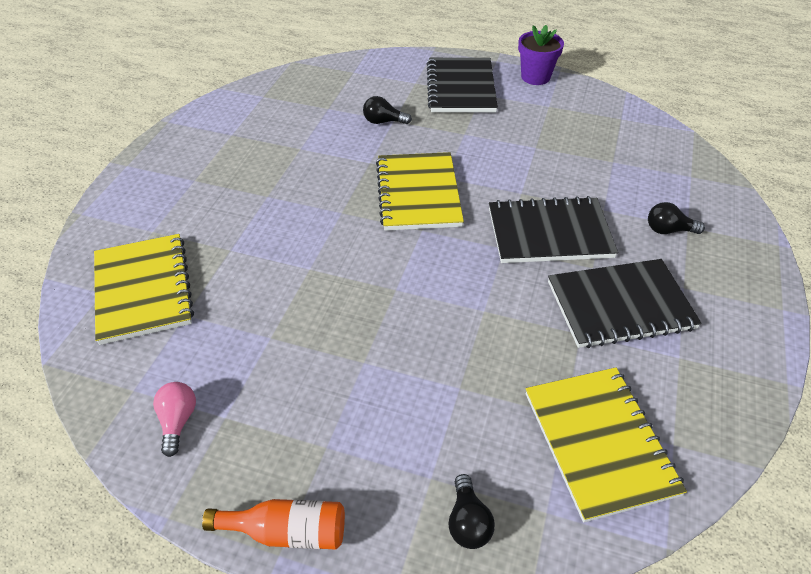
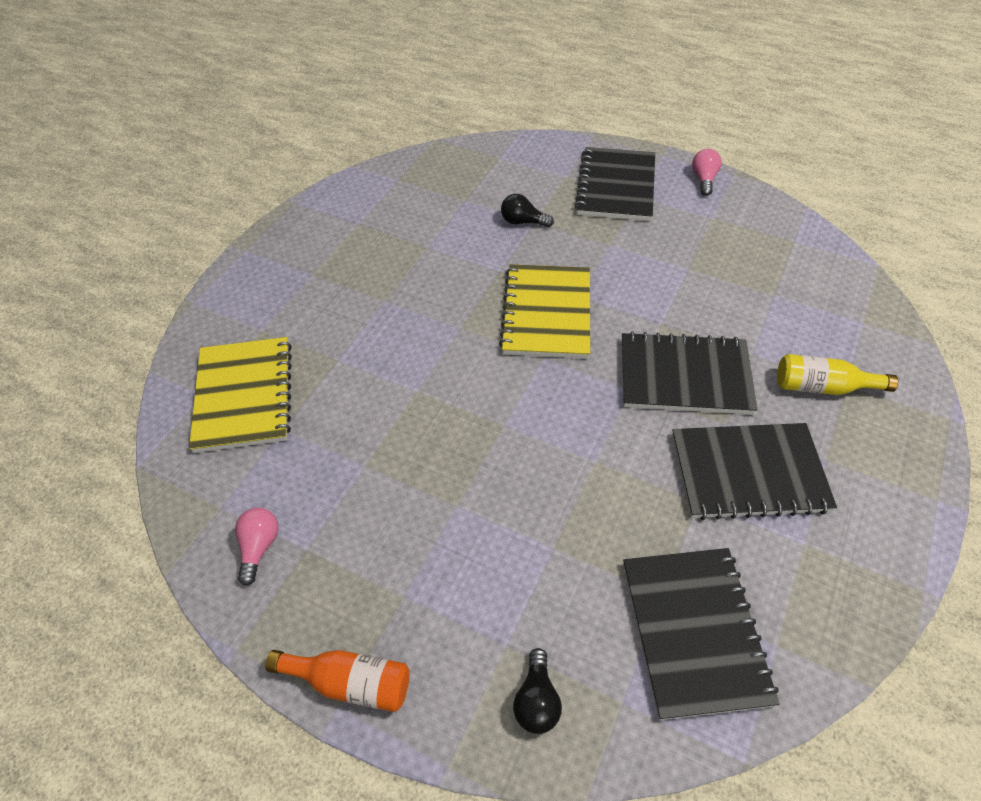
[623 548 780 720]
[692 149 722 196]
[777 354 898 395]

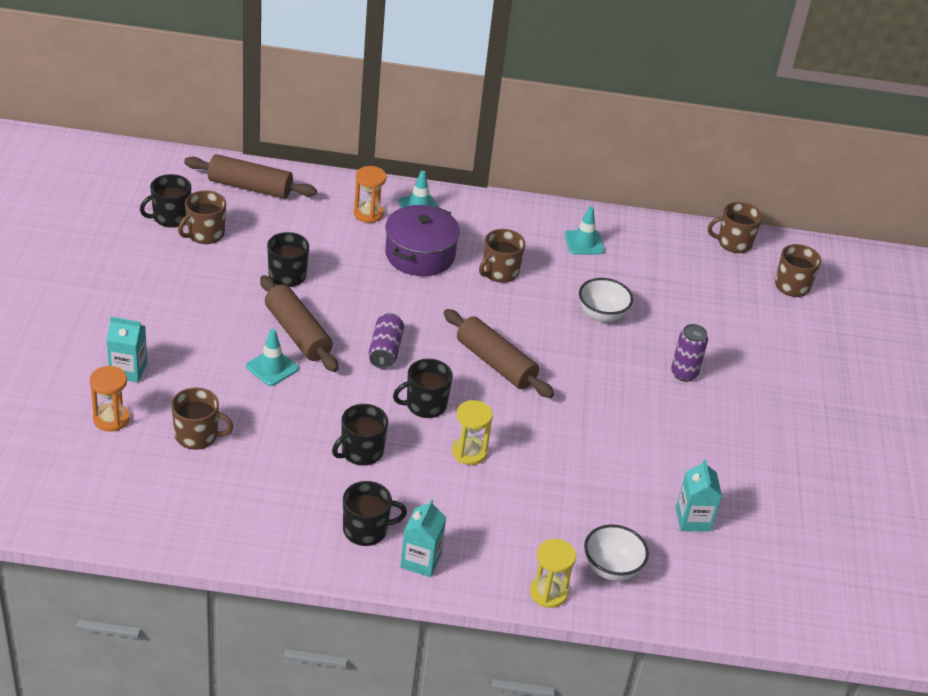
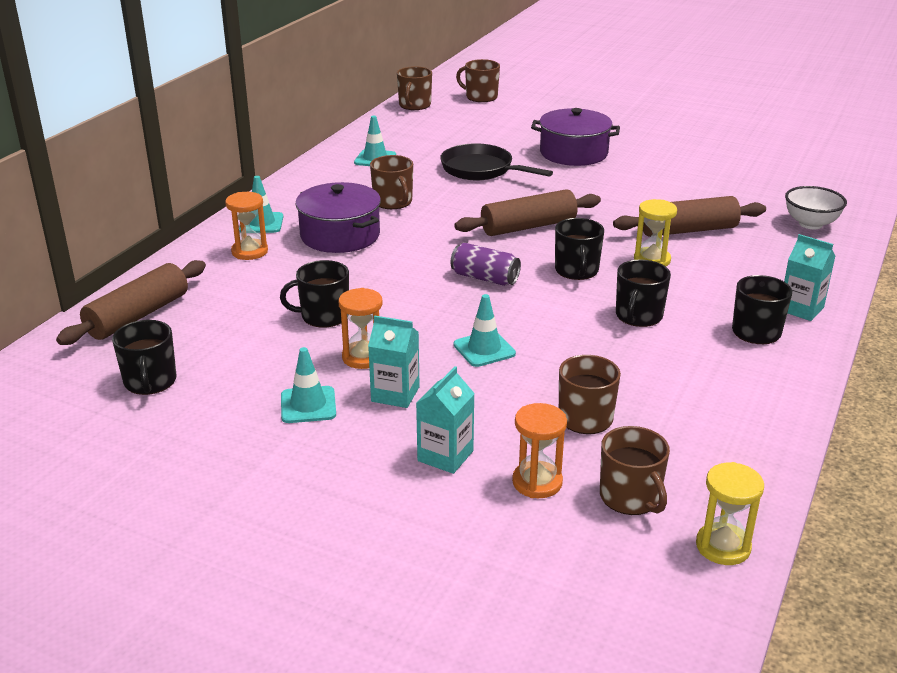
[281 347 336 423]
[339 288 383 369]
[368 315 420 408]
[440 143 553 180]
[531 108 620 166]
[600 426 670 515]
[613 196 766 237]
[616 260 671 327]
[696 462 764 565]

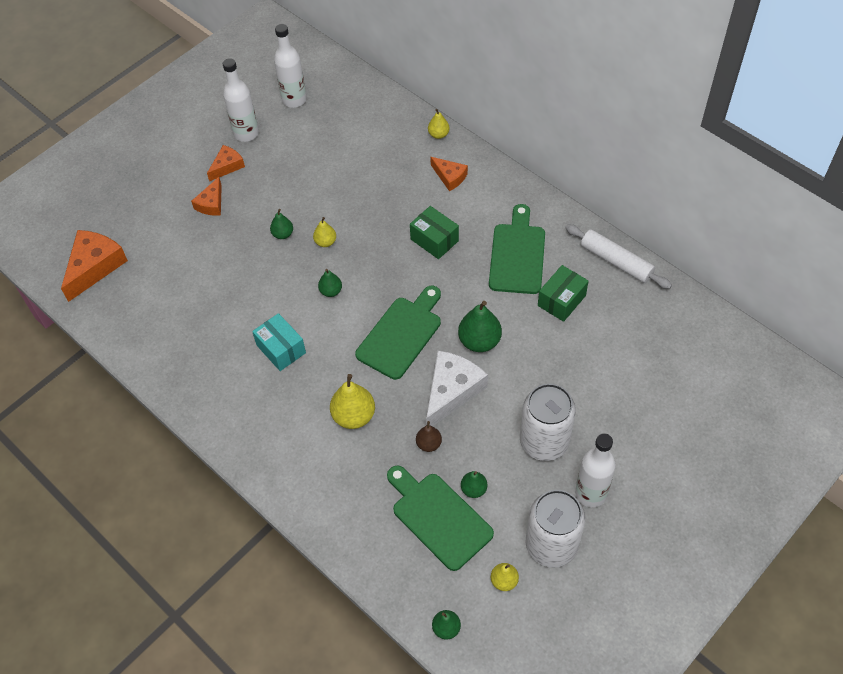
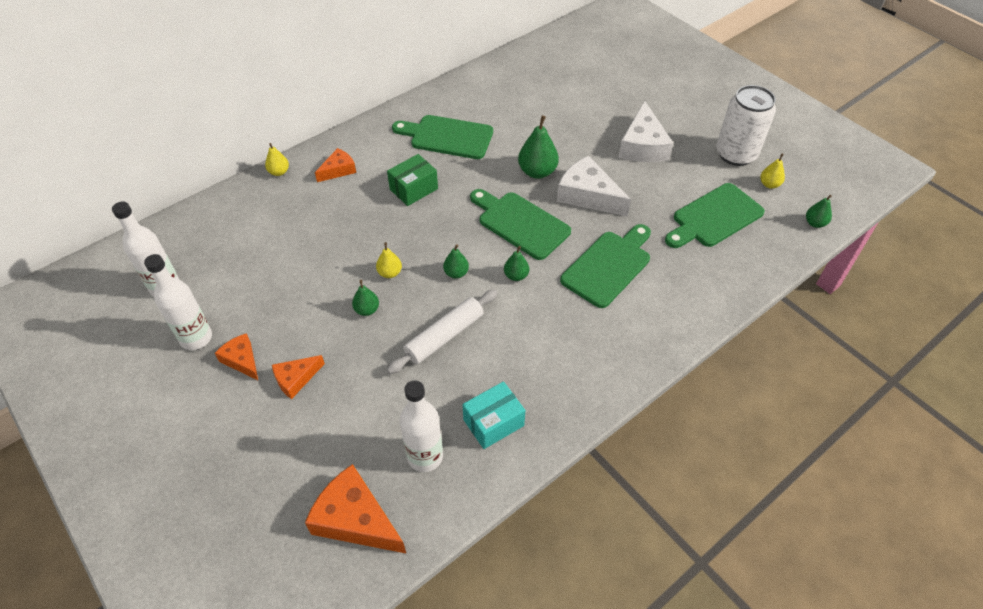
[272 355 325 399]
[387 289 497 374]
[400 380 443 472]
[462 381 525 449]
[504 246 529 281]
[560 224 651 308]
[618 101 673 162]
[416 421 442 452] (first image)
[538 265 589 322] (first image)

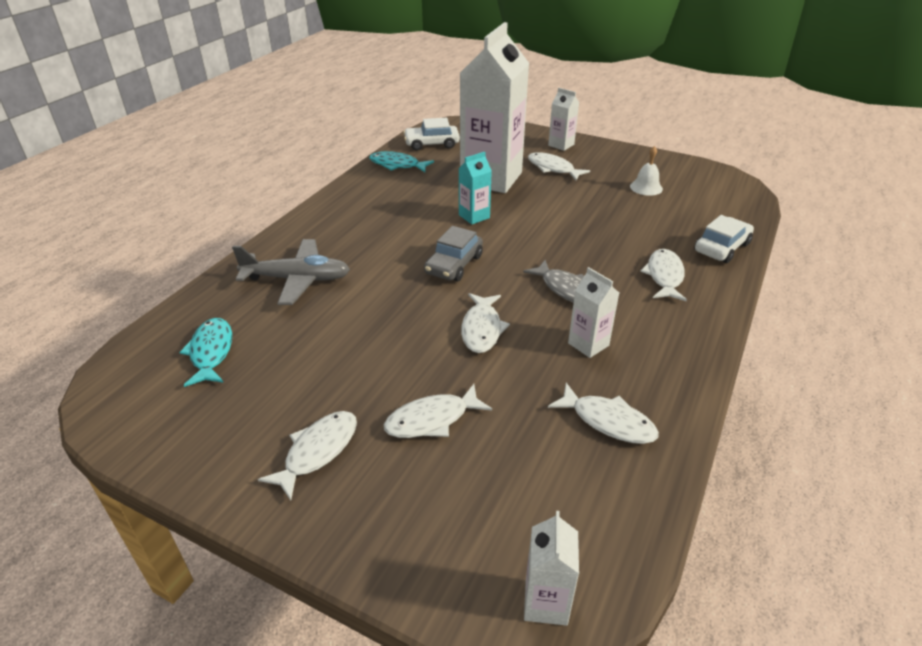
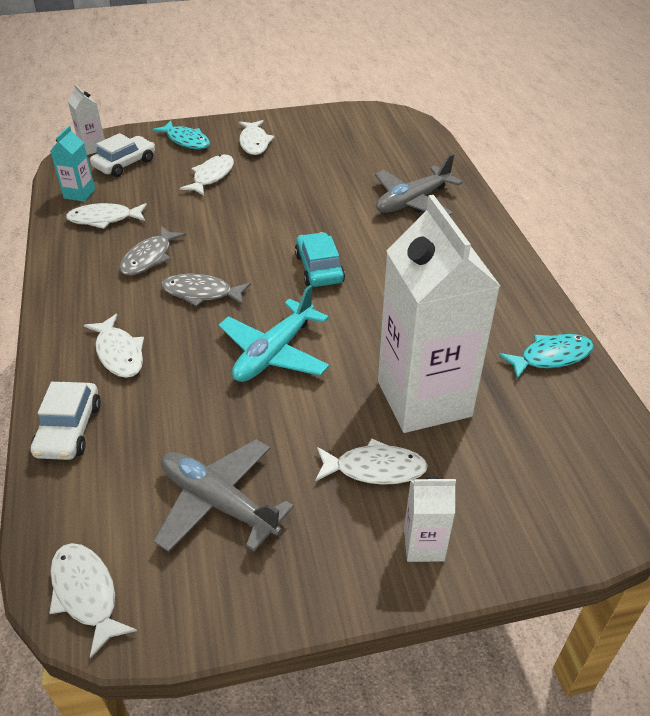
[49 543 137 659]
[50 126 95 202]
[90 133 155 177]
[119 226 186 276]
[152 121 210 149]
[154 439 294 552]
[219 285 329 382]
[295 232 345 287]

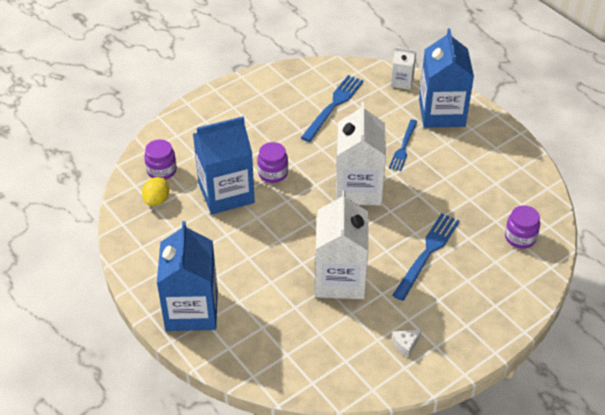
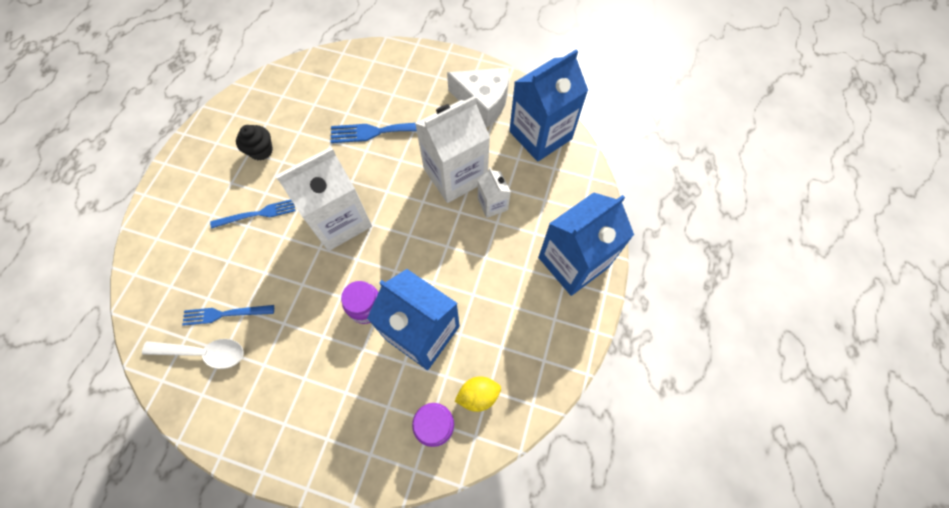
[142 339 244 369]
[182 305 274 326]
[236 125 273 161]
[447 68 509 128]
[478 168 511 218]
[509 50 588 162]
[505 205 540 249] (first image)

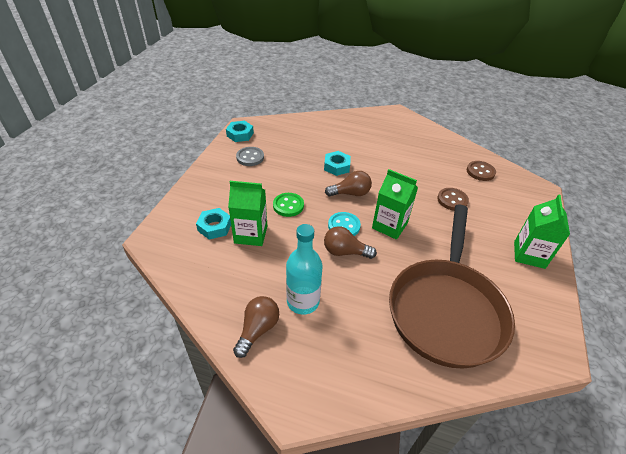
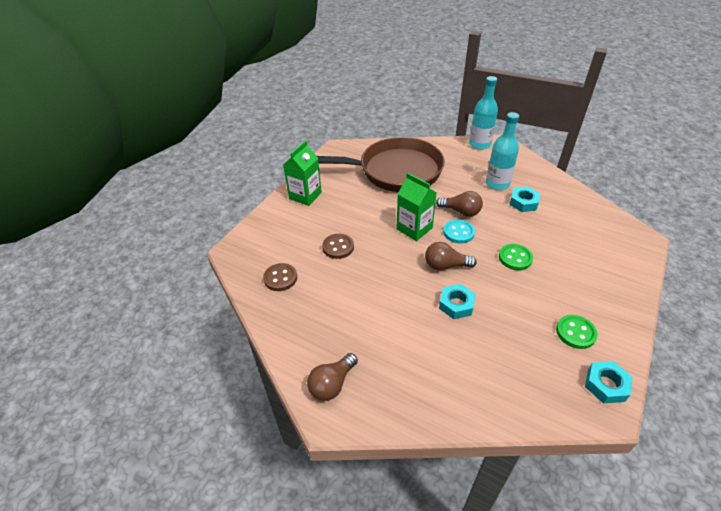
[307 353 358 401]
[317 137 445 192]
[469 76 498 150]
[509 186 541 212]
[556 315 598 349]
[228 181 267 246] (first image)

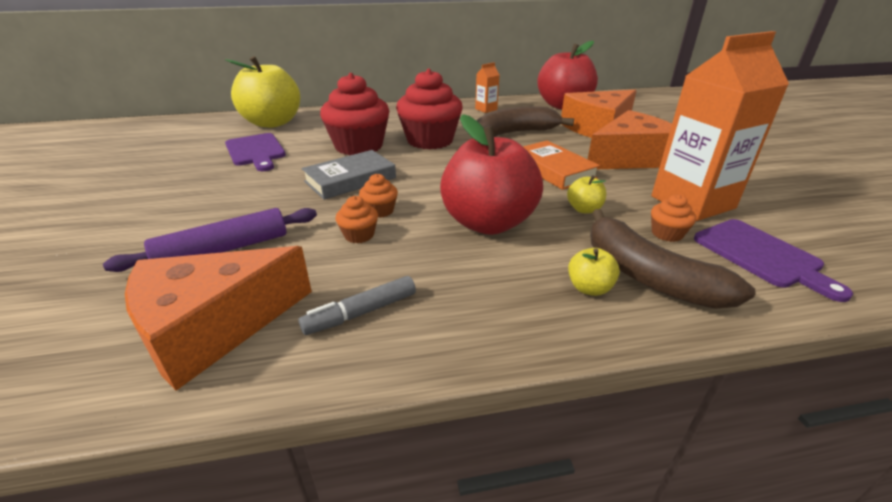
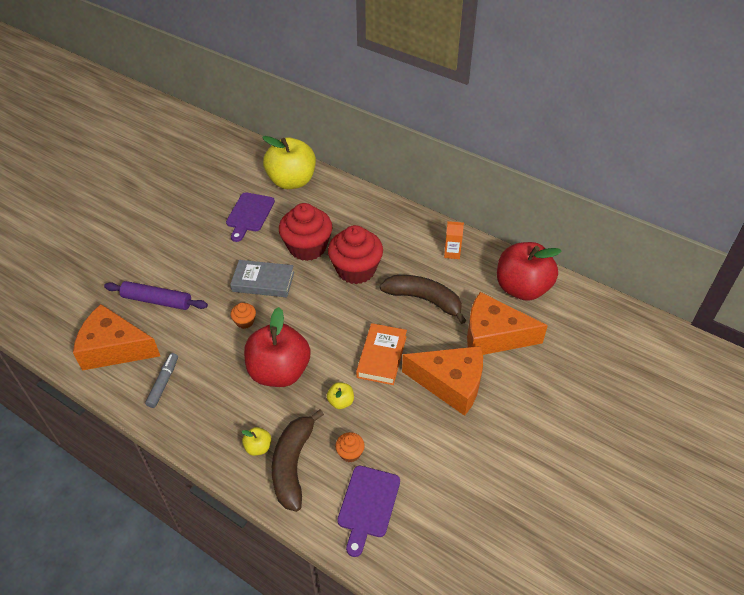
[145 353 178 408]
[336 196 378 243] (first image)
[651 31 789 221] (first image)

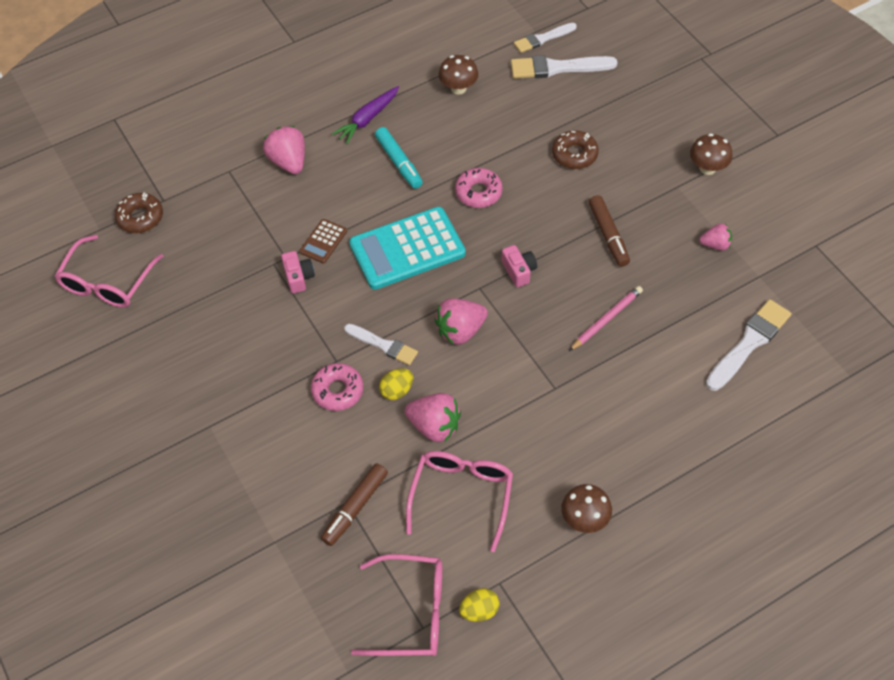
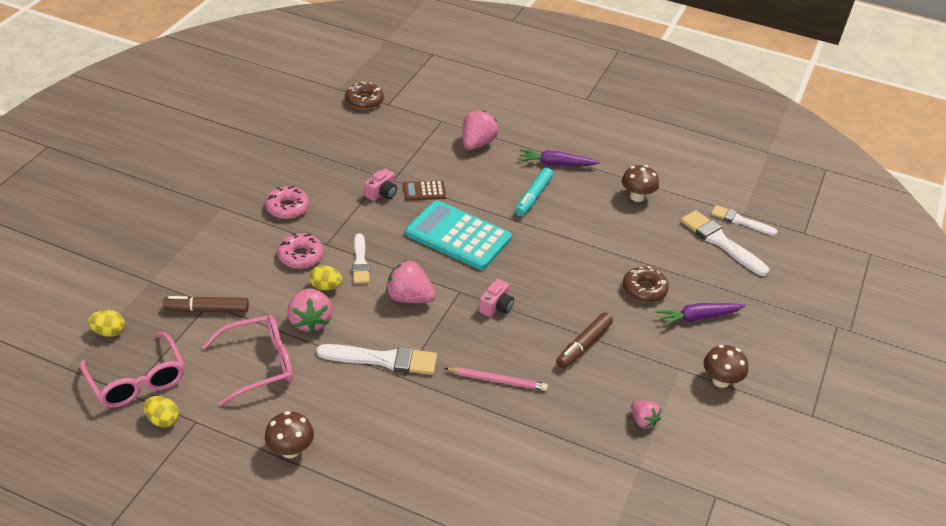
[88 310 125 337]
[265 186 309 219]
[317 344 437 375]
[656 303 745 327]
[54 235 164 308] (first image)

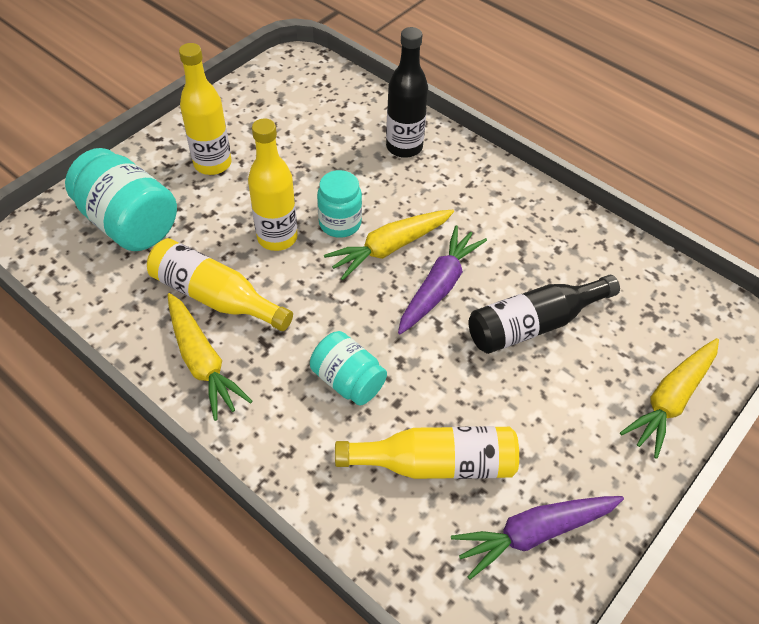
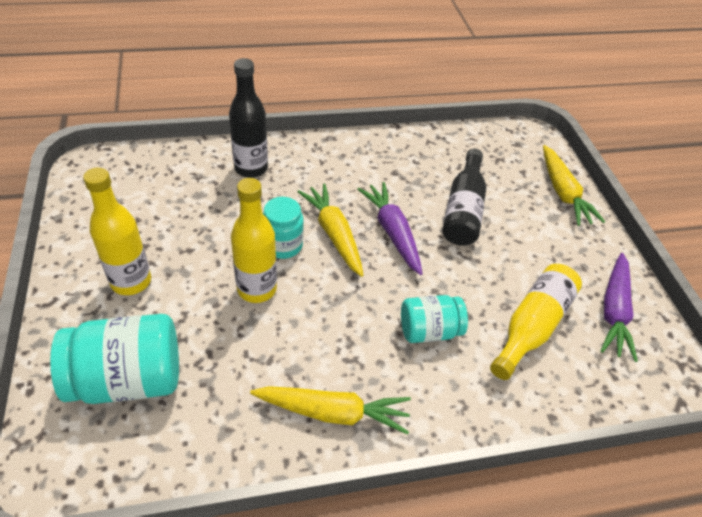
[297 184 364 277]
[147 238 293 331] (first image)

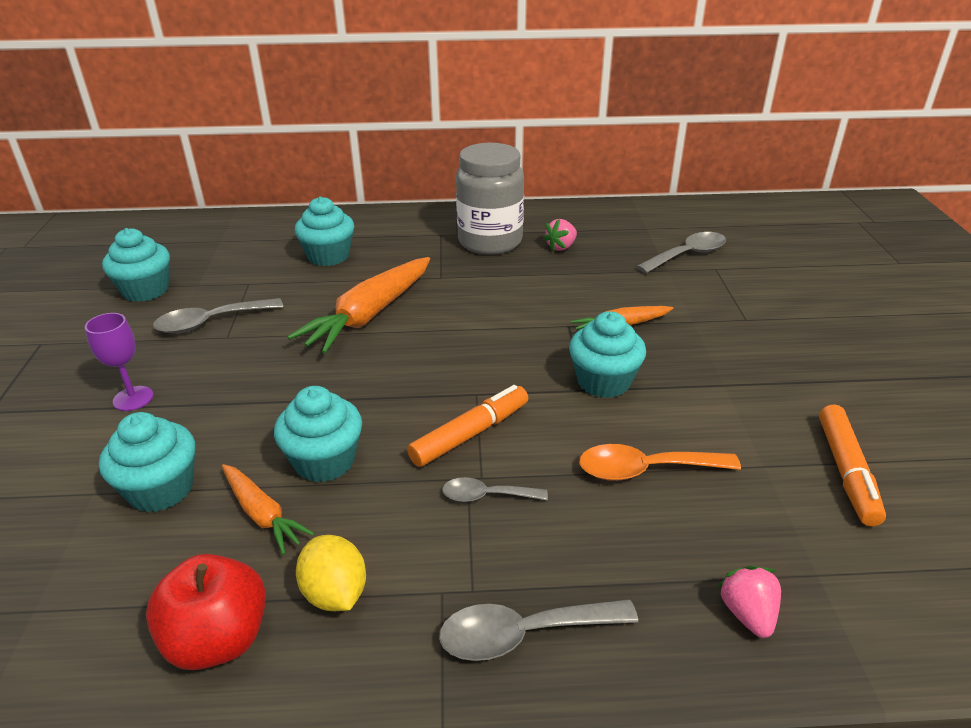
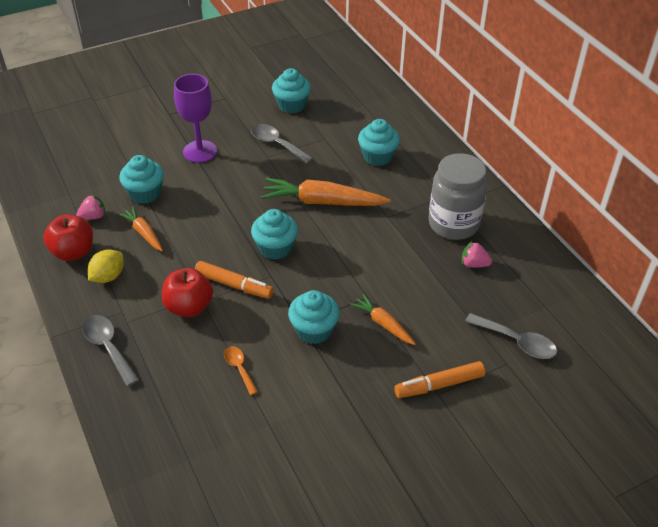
[76 194 106 220]
[118 207 163 251]
[162 268 213 317]
[174 74 217 163]
[224 346 258 395]
[251 209 298 260]
[394 361 485 398]

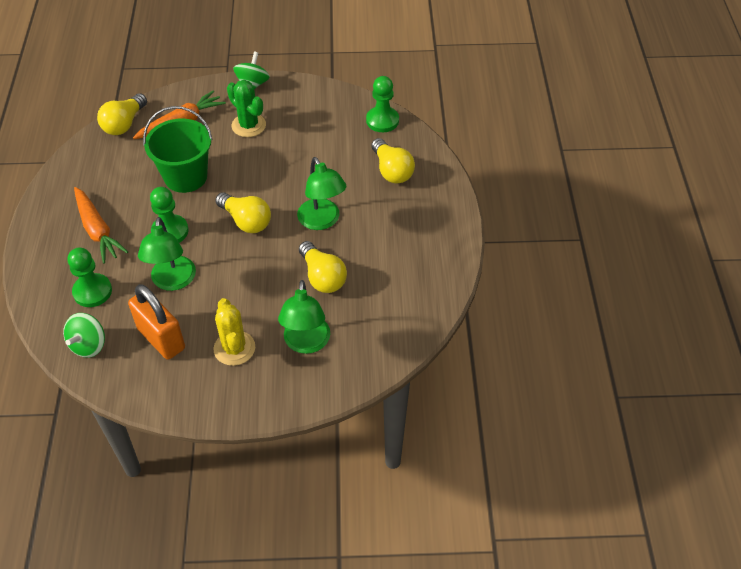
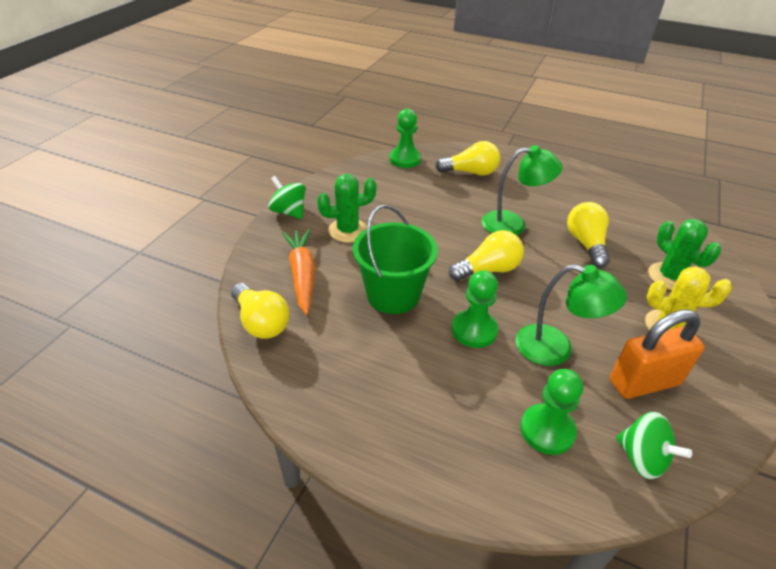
[567 202 610 268]
[648 219 721 290]
[74 187 128 263] (first image)

